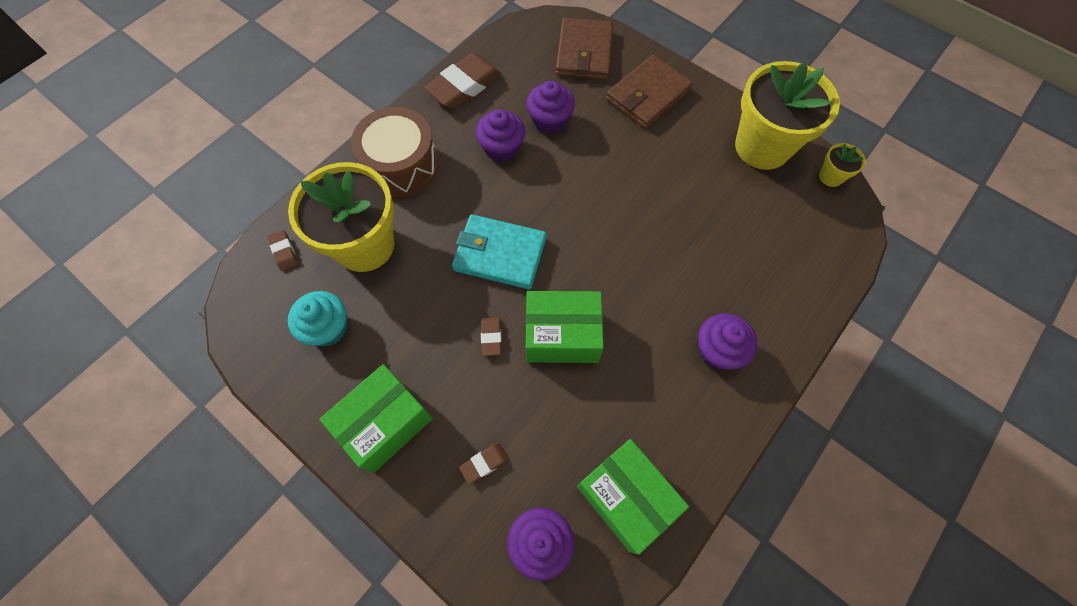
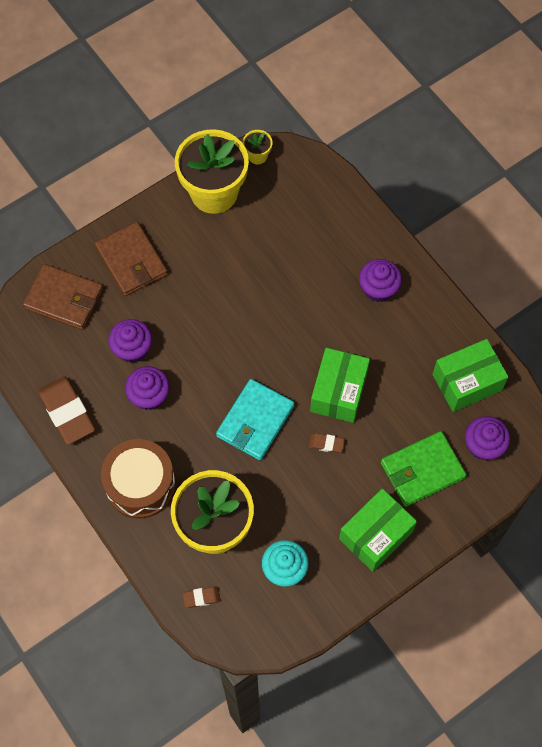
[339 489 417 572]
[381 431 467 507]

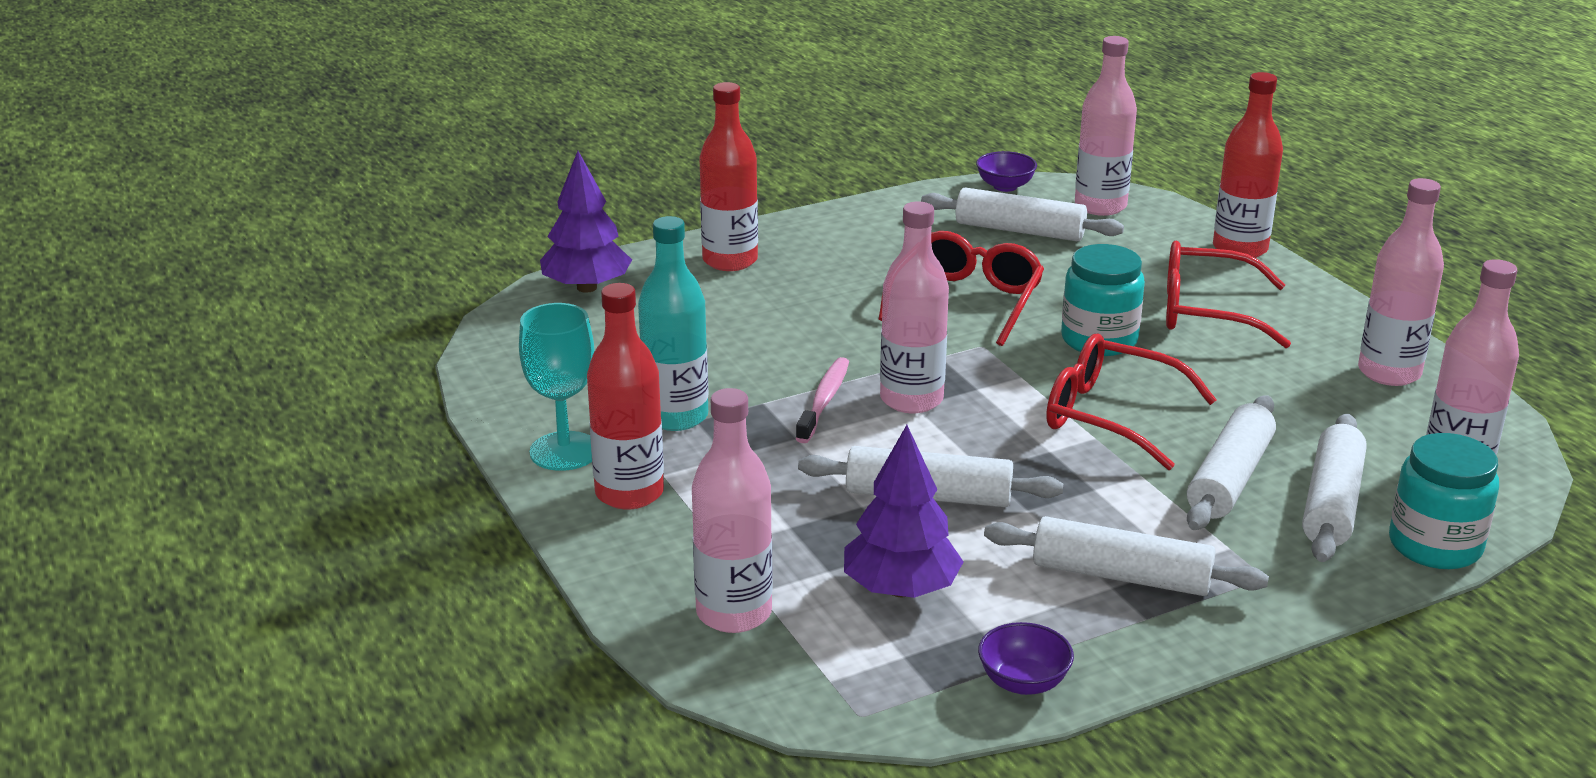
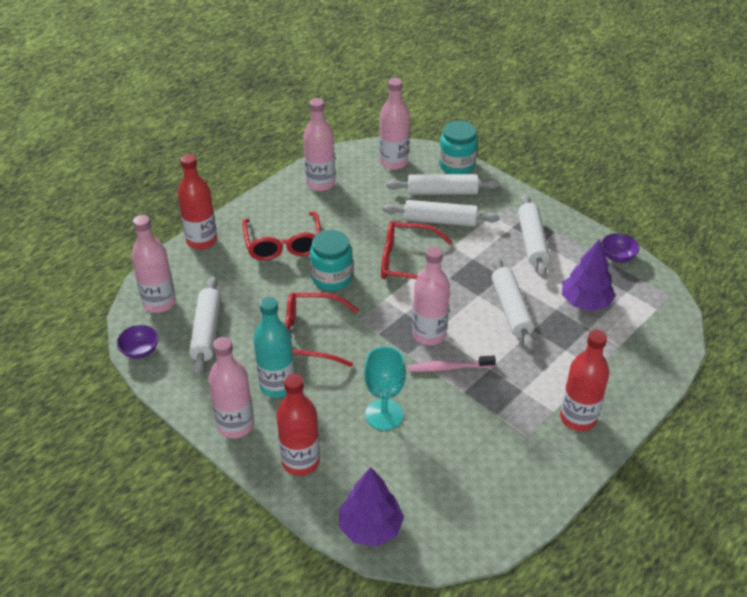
[208 337 254 438]
[253 297 295 398]
[364 346 406 430]
[381 221 452 279]

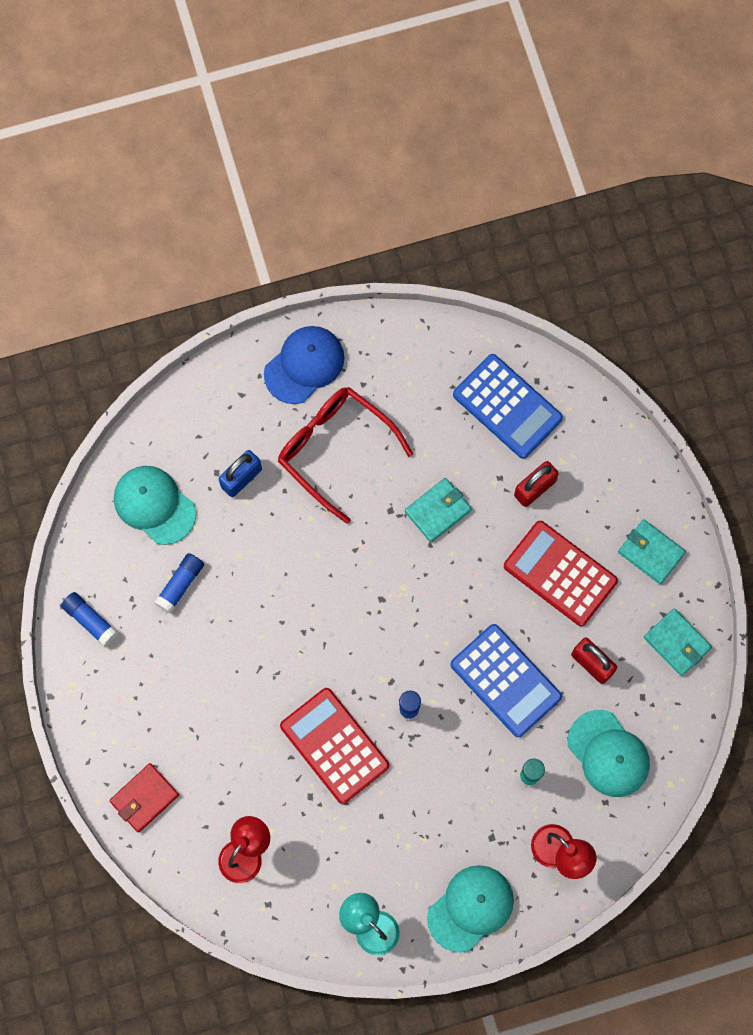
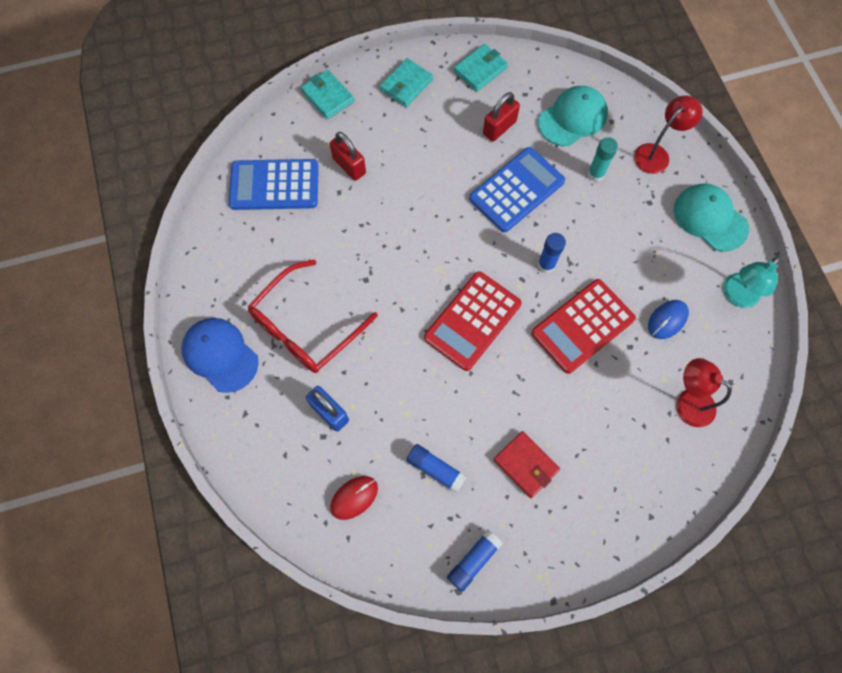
[229 159 319 210]
[301 70 354 119]
[330 476 378 520]
[424 271 522 371]
[493 431 560 498]
[648 300 689 339]

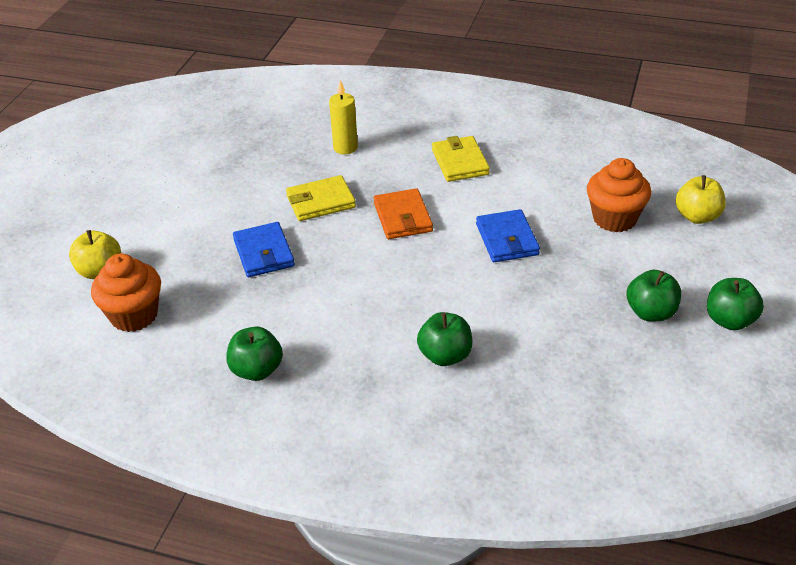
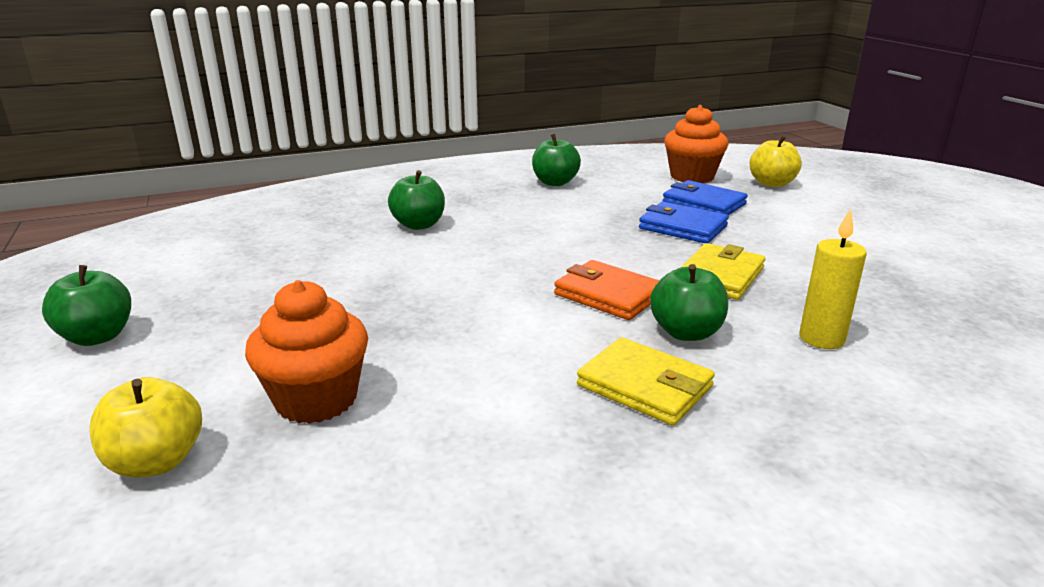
[650 264 728 341]
[662 180 748 215]

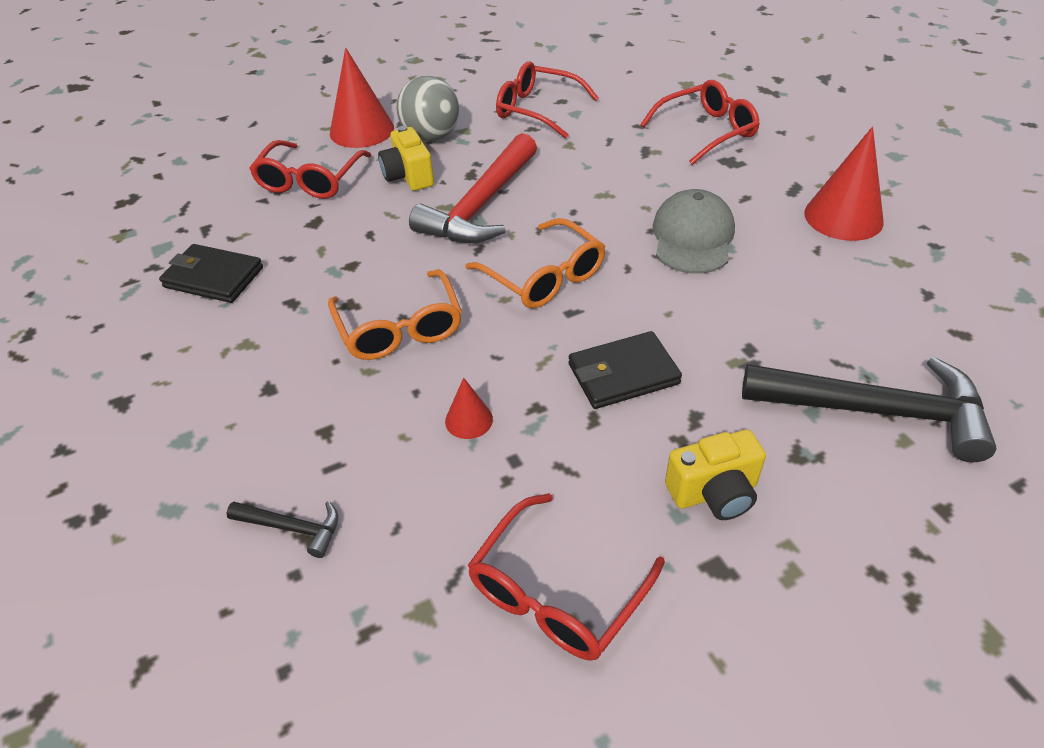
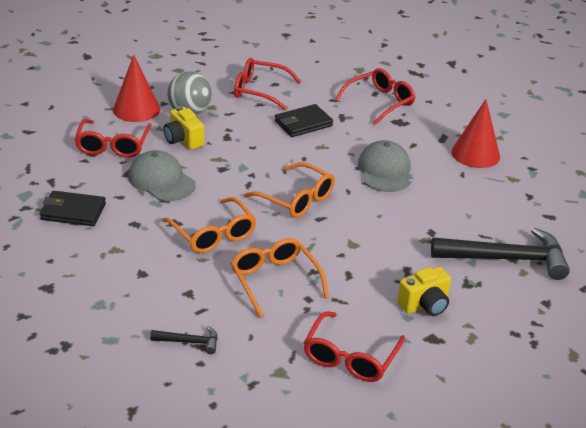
[128 150 196 201]
[231 238 329 318]
[275 104 333 137]
[409 133 537 243] (first image)

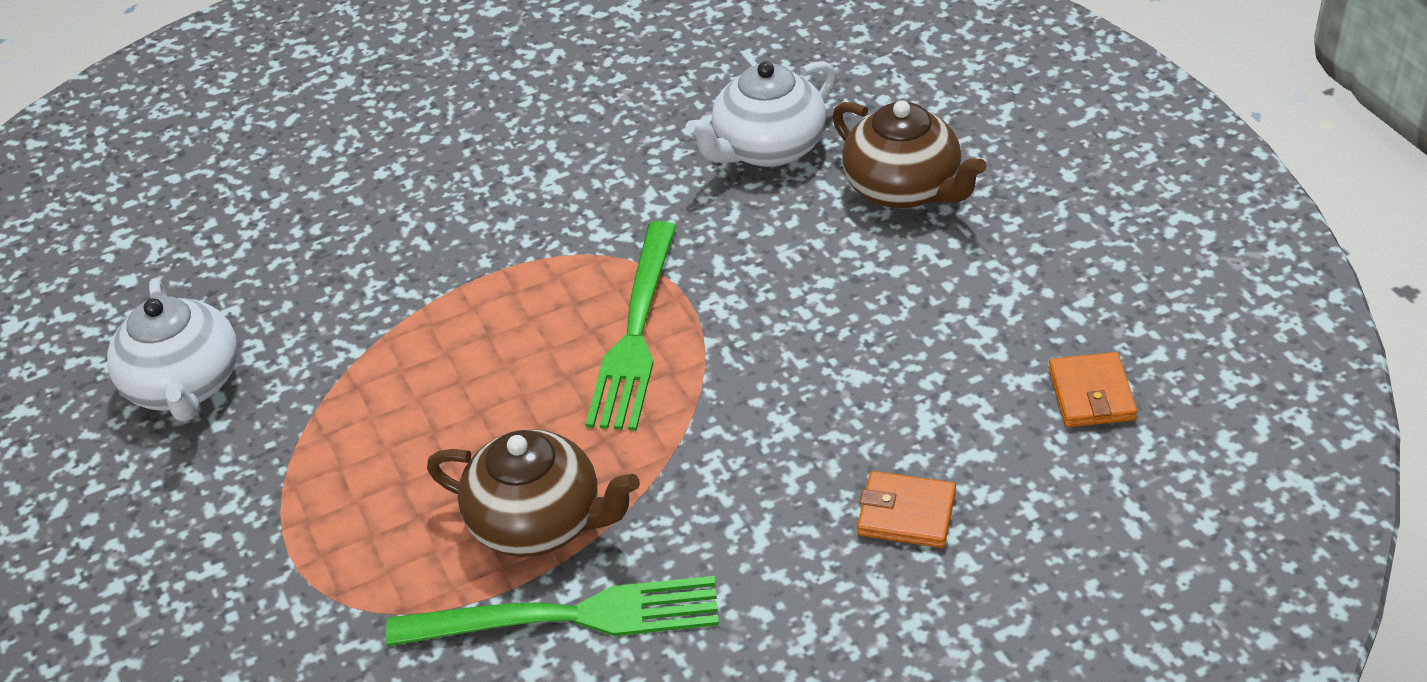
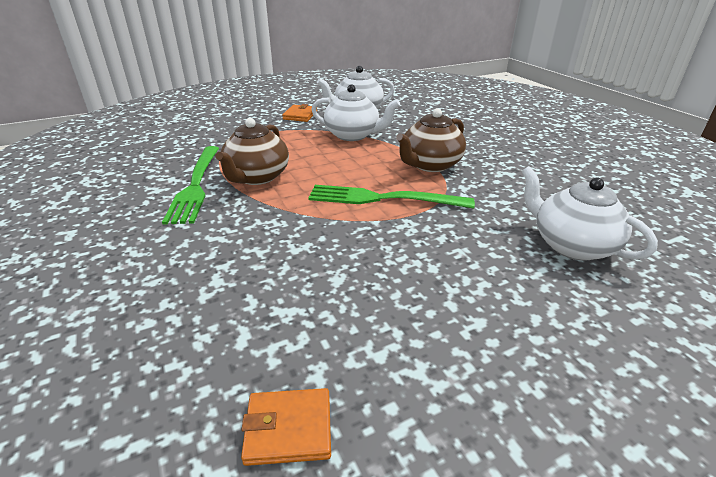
[282 104 317 122]
[311 84 400 141]
[396 108 466 172]

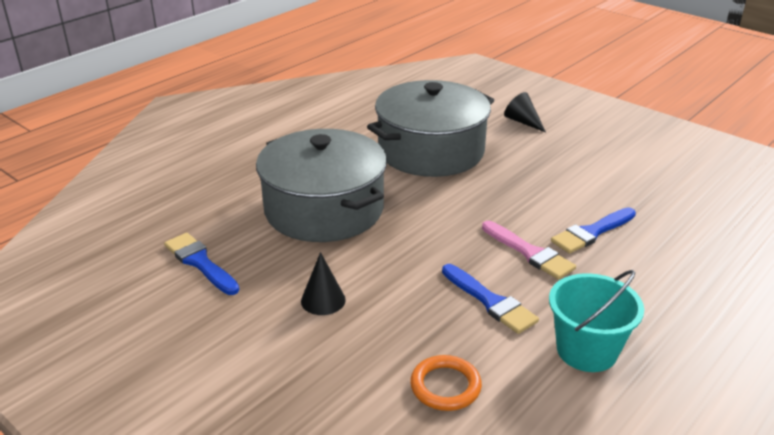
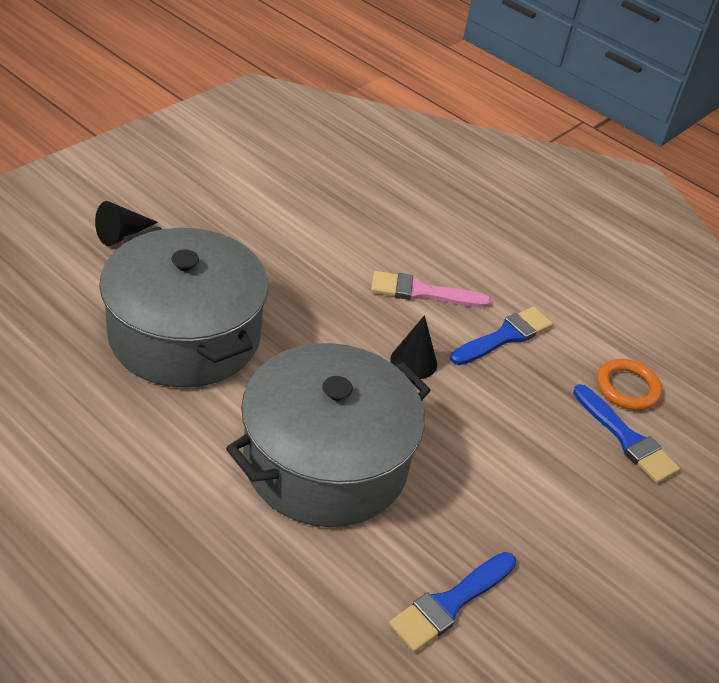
[371 271 491 308]
[390 315 437 379]
[573 384 680 483]
[549 270 644 372] (first image)

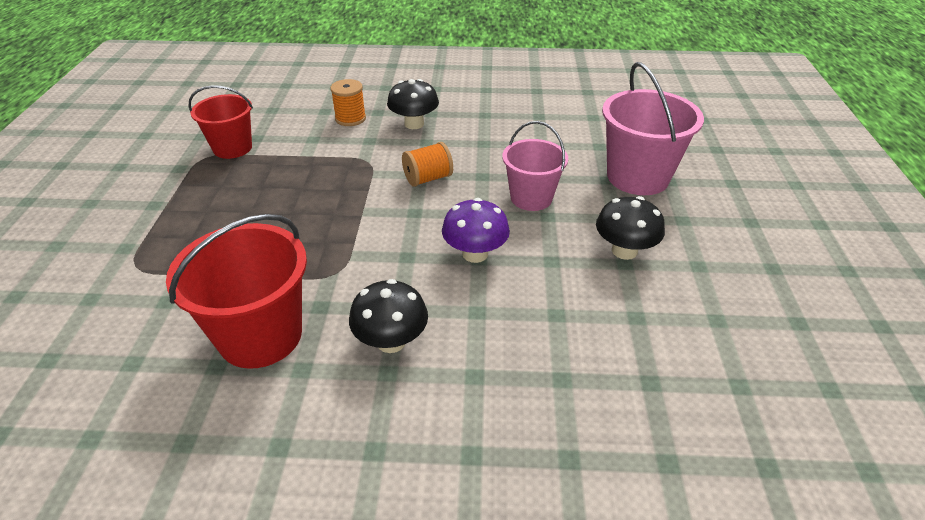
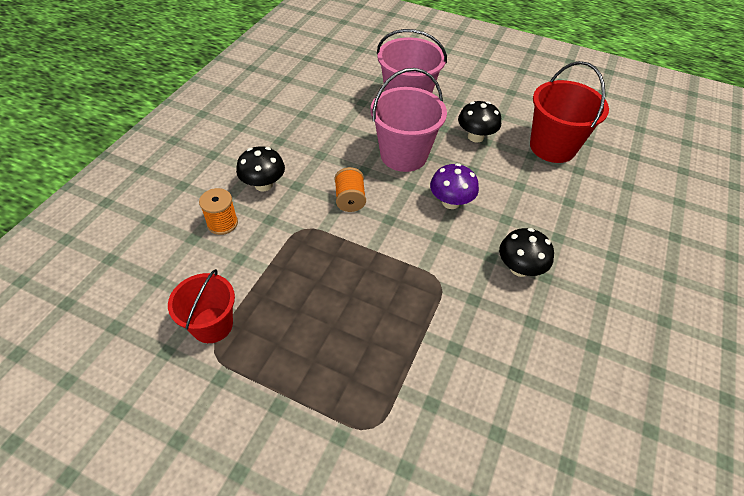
[370 68 447 172]
[530 61 609 163]

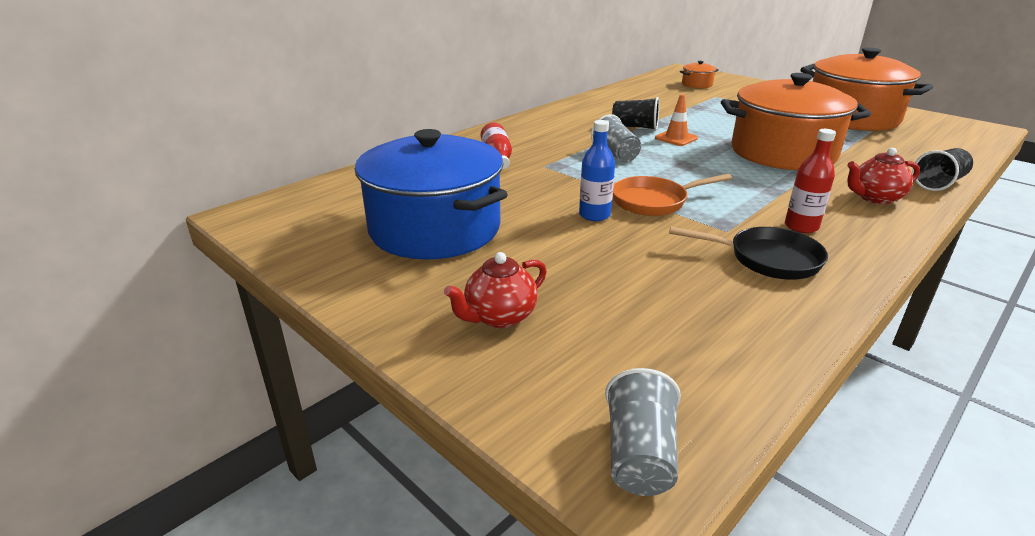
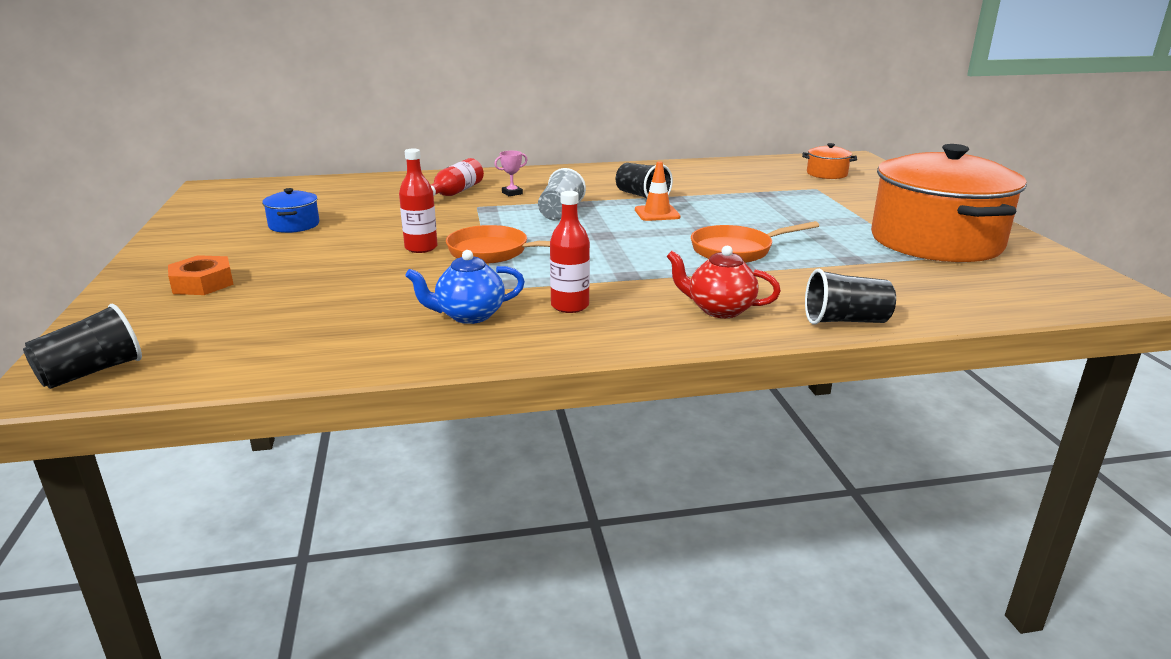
[23 304 142 389]
[168 255 234 295]
[262 188 319 233]
[399 148 438 253]
[405 250 525 324]
[494 151 528 196]
[691 221 819 263]

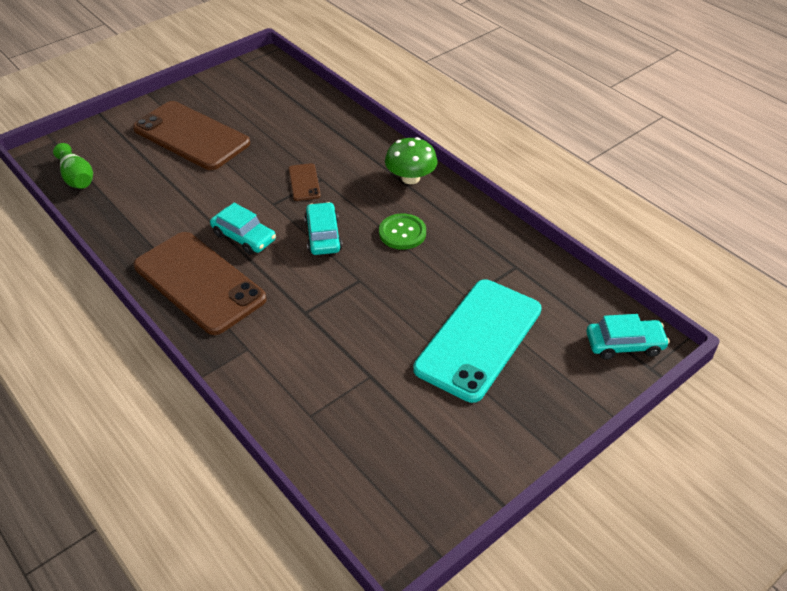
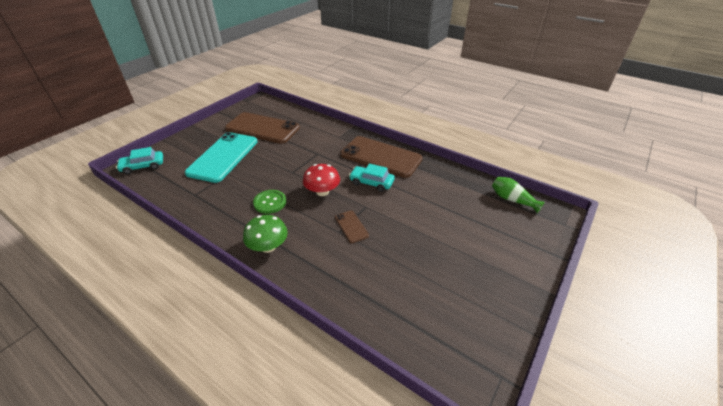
[225 112 300 144]
[303 164 340 196]

